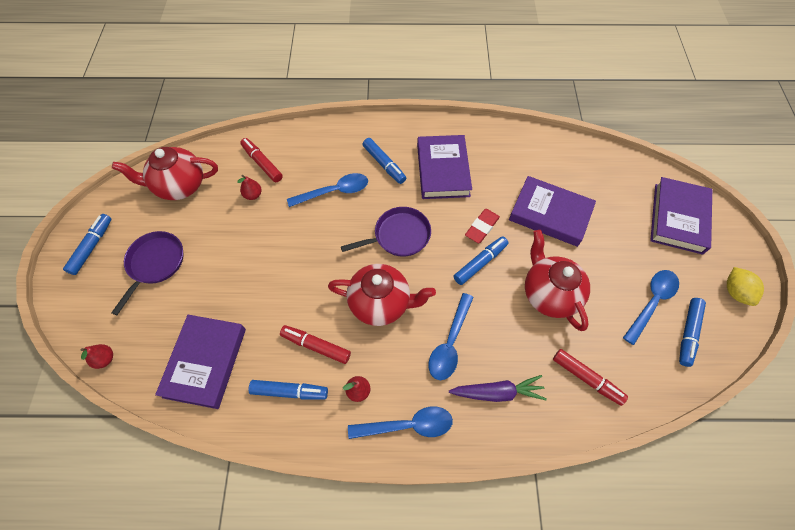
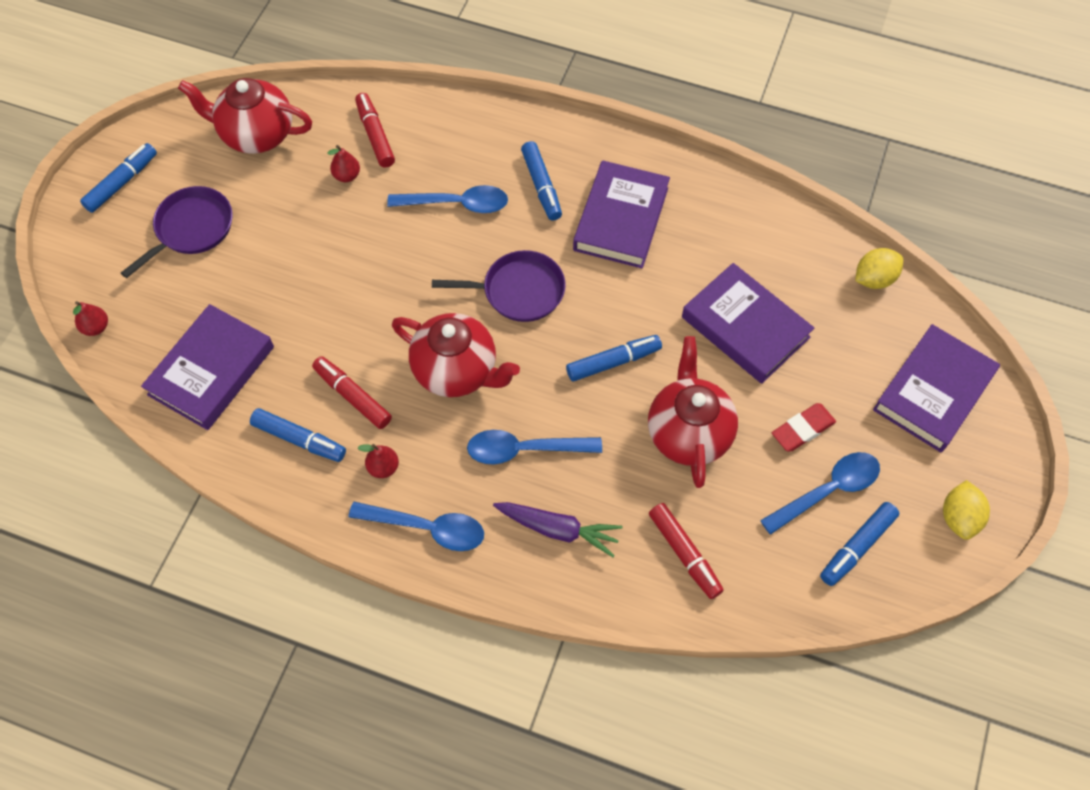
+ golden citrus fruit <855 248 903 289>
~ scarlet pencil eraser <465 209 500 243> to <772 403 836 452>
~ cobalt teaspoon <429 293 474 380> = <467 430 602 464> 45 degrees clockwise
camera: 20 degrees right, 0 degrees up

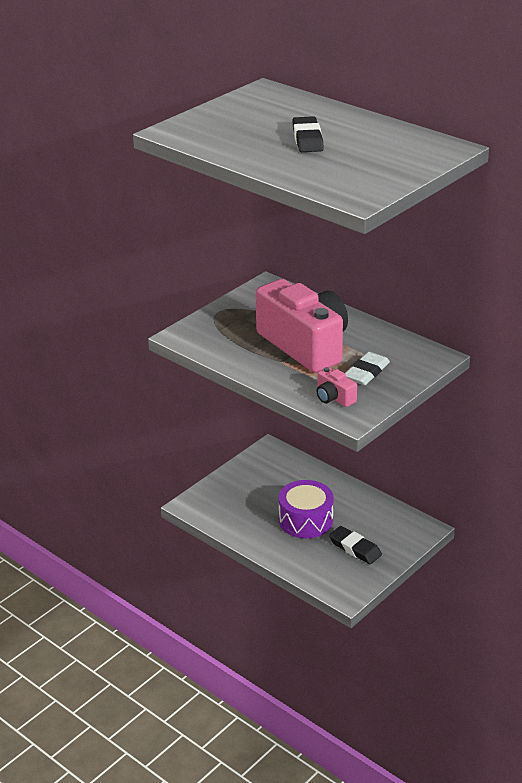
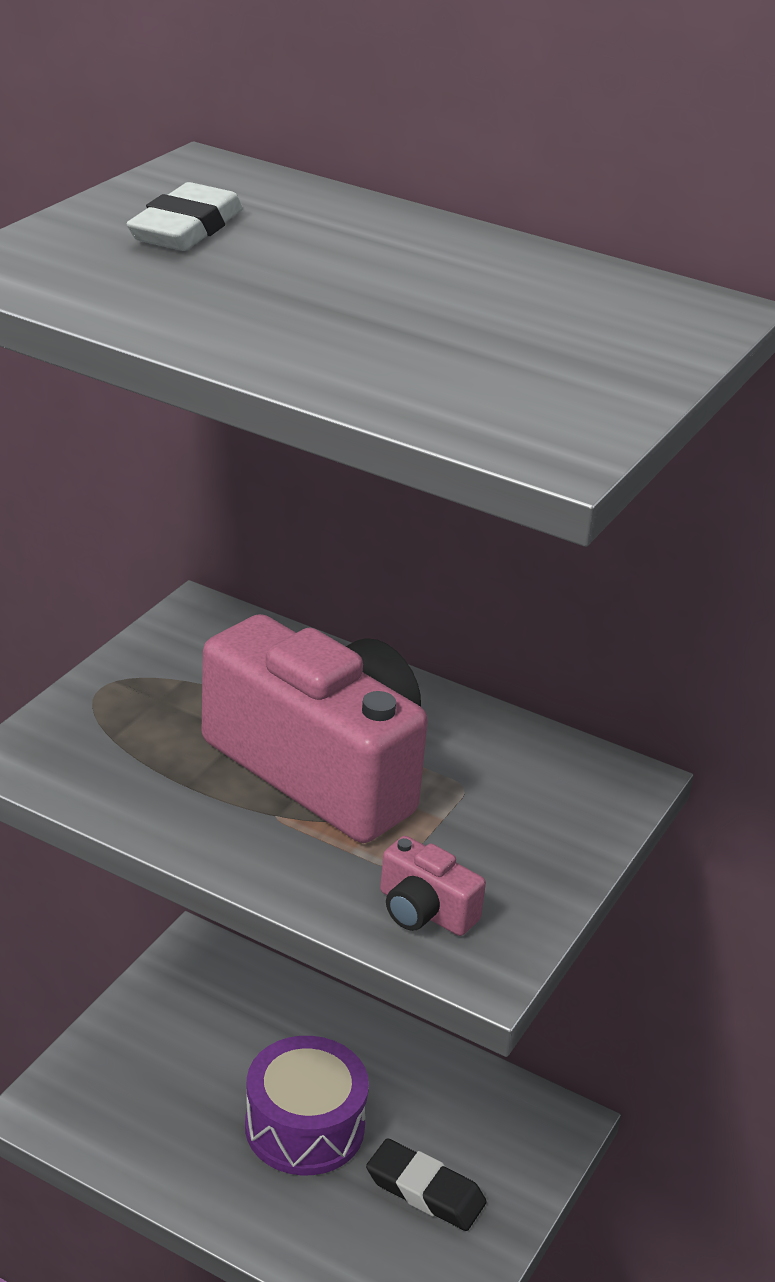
- black pencil eraser <292 116 324 152>
~ pure white pencil eraser <345 352 390 385> to <126 182 243 251>
camera: 15 degrees left, 0 degrees up

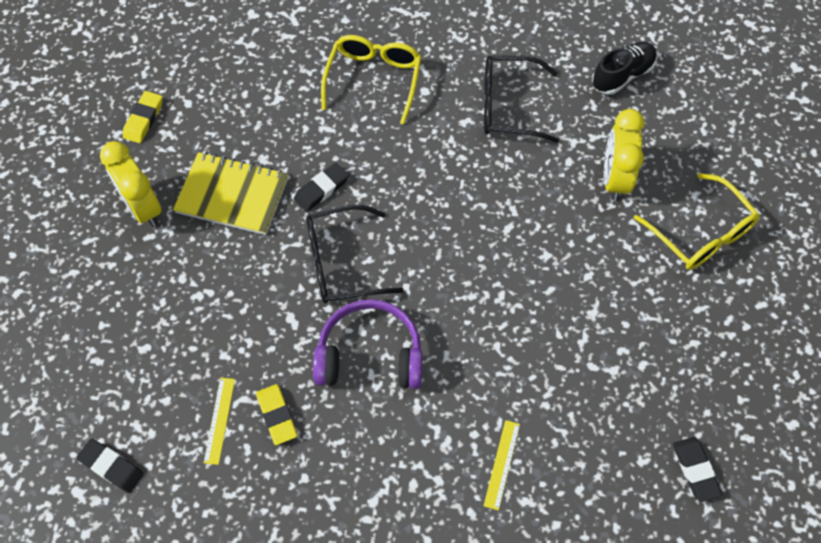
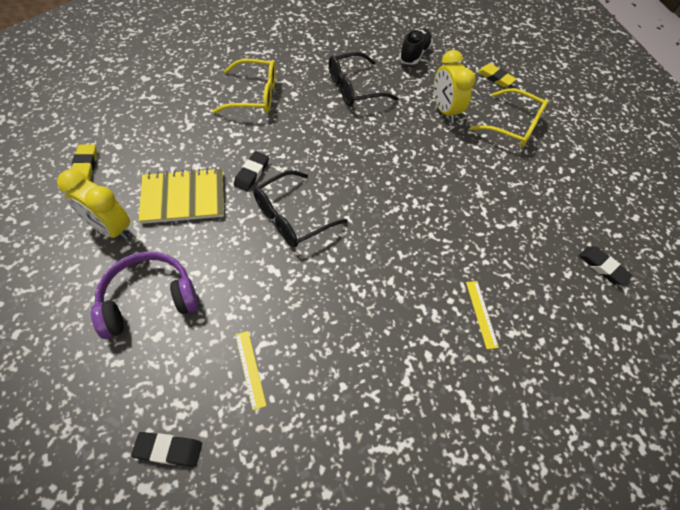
~ golden pencil eraser <256 384 298 445> to <478 64 517 87>
~ violet headset <313 299 423 389> to <91 252 199 339>
~ golden eyeglasses <321 35 421 125> = <212 59 276 114> 105 degrees clockwise
camera: 30 degrees left, 5 degrees down

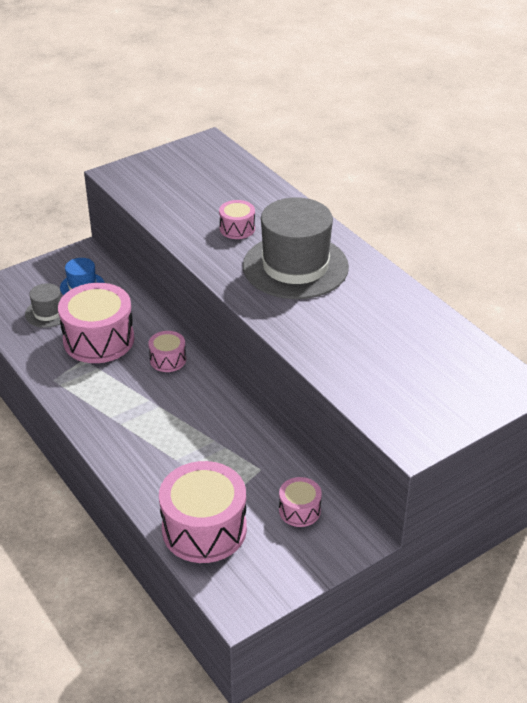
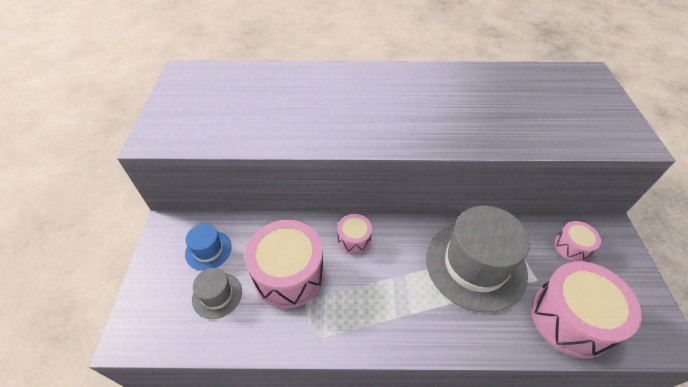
- pink snare drum <219 200 255 239>
~ ash-grey hat <243 197 349 299> to <426 206 530 313>
camera: 55 degrees left, 10 degrees up

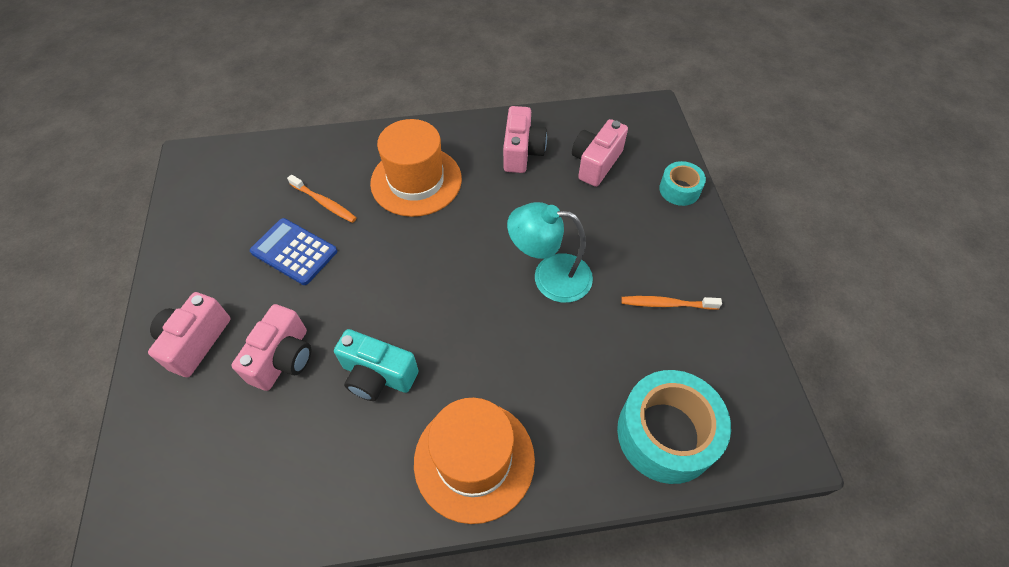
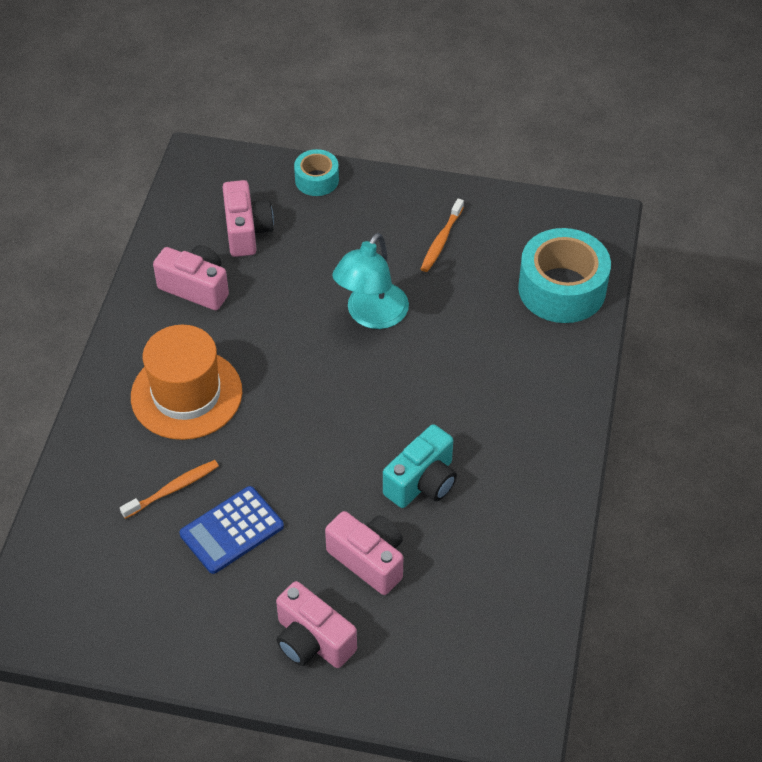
- bright orange hat <414 398 535 524>
~ pink camera <572 119 628 187> = <222 180 274 257> 150 degrees counterclockwise
camera: 70 degrees left, 5 degrees down

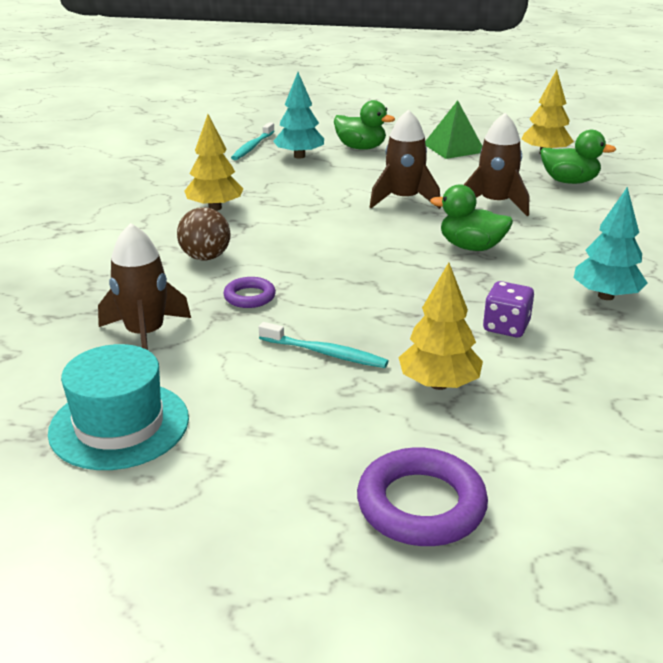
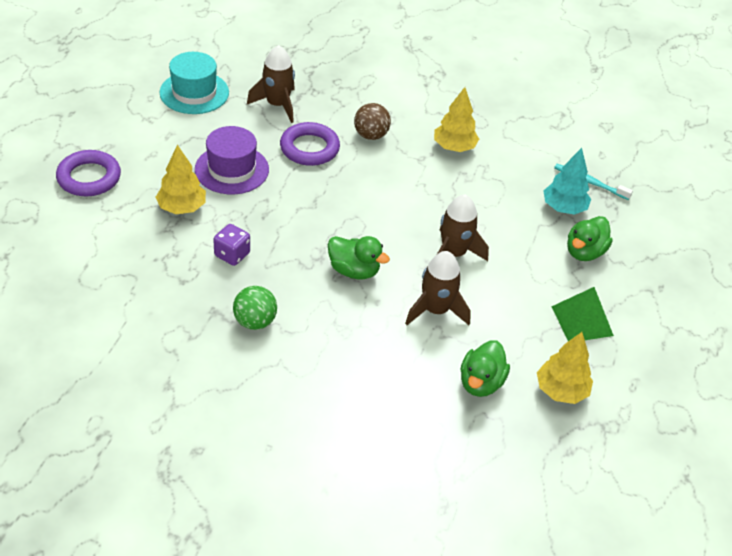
~ turquoise tooth brush <259 322 388 368> to violet hat <195 126 269 195>
~ turquoise toy tree <574 187 648 300> to leaf-green sphere <233 286 277 330>
~ leaf-green duck <430 184 513 251> = <328 236 390 280> 90 degrees clockwise
~ violet torus <223 277 276 308> = <280 122 340 166> x1.76
camera: 95 degrees right, 15 degrees up

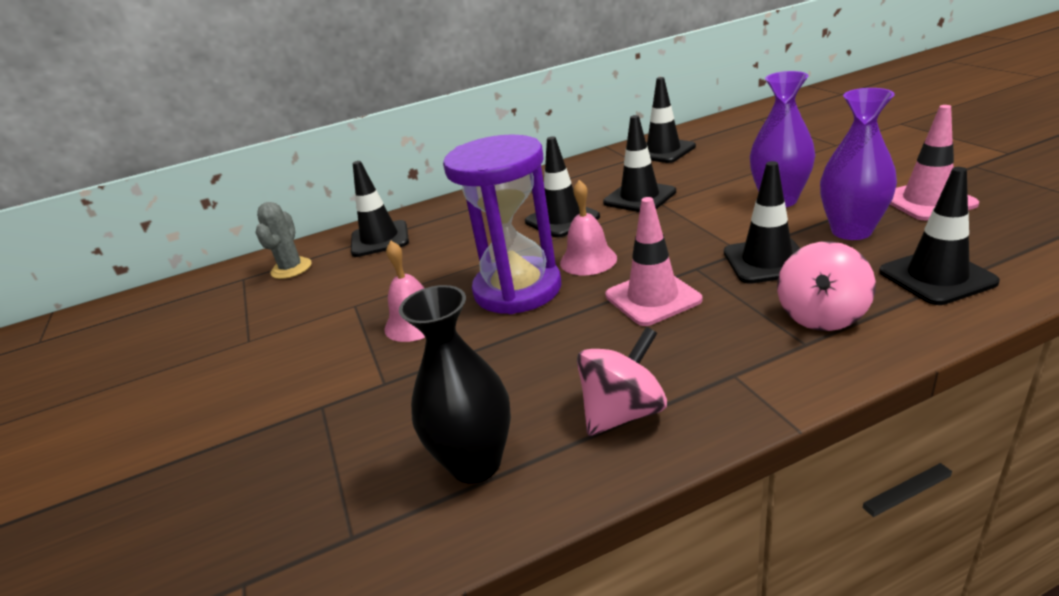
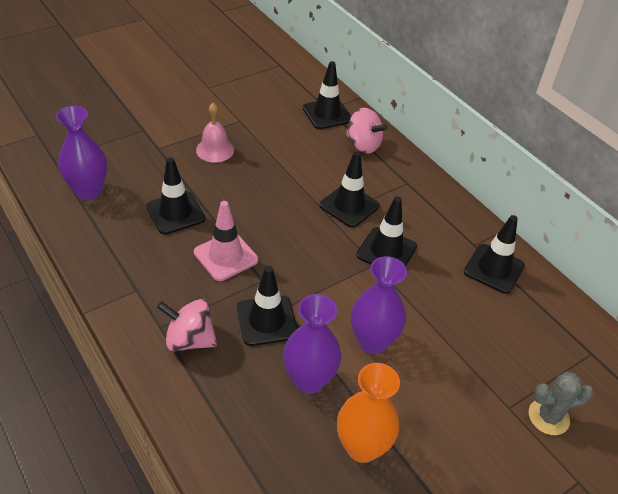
- violet hourglass <443 134 561 314>
- pink hand bell <560 180 617 275>
~ ash-grey cactus <255 202 312 279> to <529 372 594 435>
~ pink toy top <577 327 667 436> to <346 108 388 154>
~ black road cone <879 167 1000 305> to <146 157 205 235>
~ pink road cone <890 105 979 220> to bright orange flower vase <337 363 400 463>
~ black flower vase <399 285 511 483> to violet flower vase <56 106 107 200>
camera: 70 degrees right, 15 degrees up

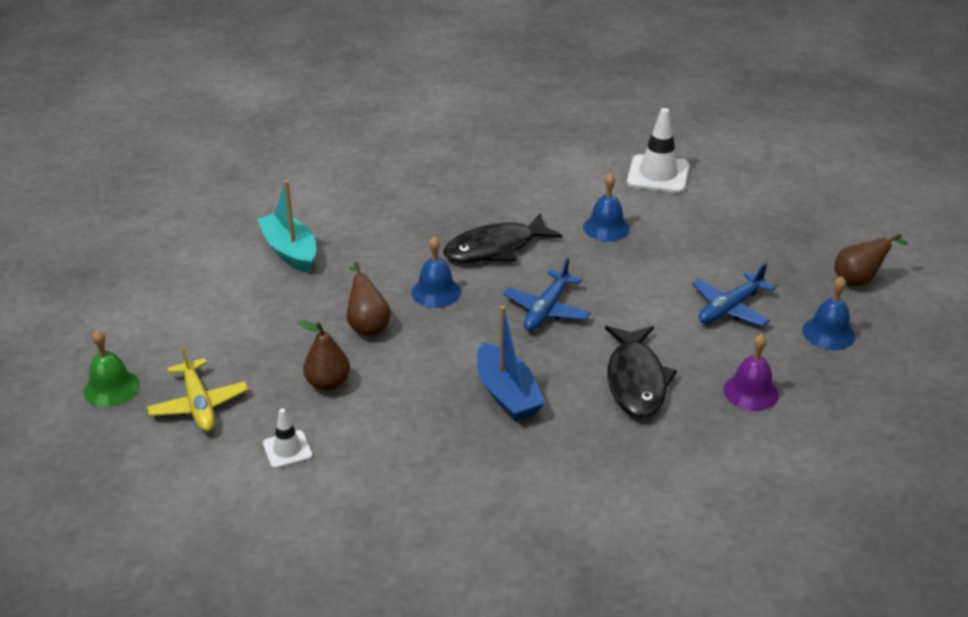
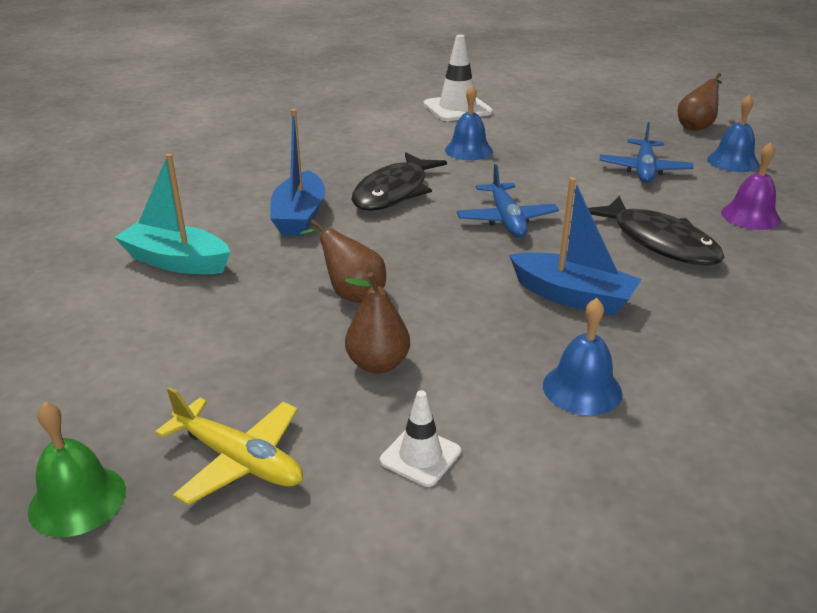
+ cobalt toy boat <270 109 325 236>
~ cobalt hand bell <411 236 461 308> to <543 298 623 415>
camera: 35 degrees left, 5 degrees down

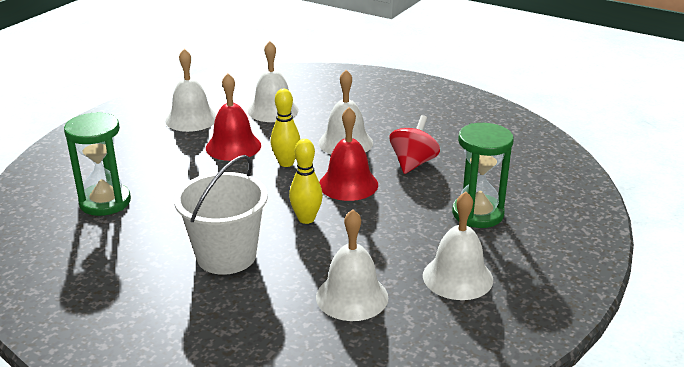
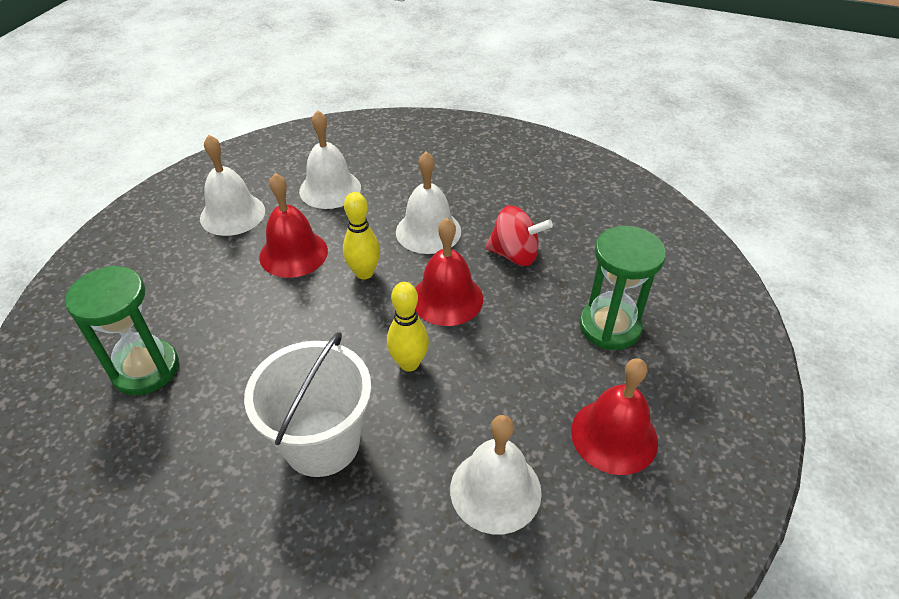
~ pure white hand bell <423 192 493 300> to scarlet hand bell <571 358 658 475>
~ scarlet toy top <390 115 440 174> = <485 205 553 266> 90 degrees clockwise
camera: 10 degrees left, 15 degrees up

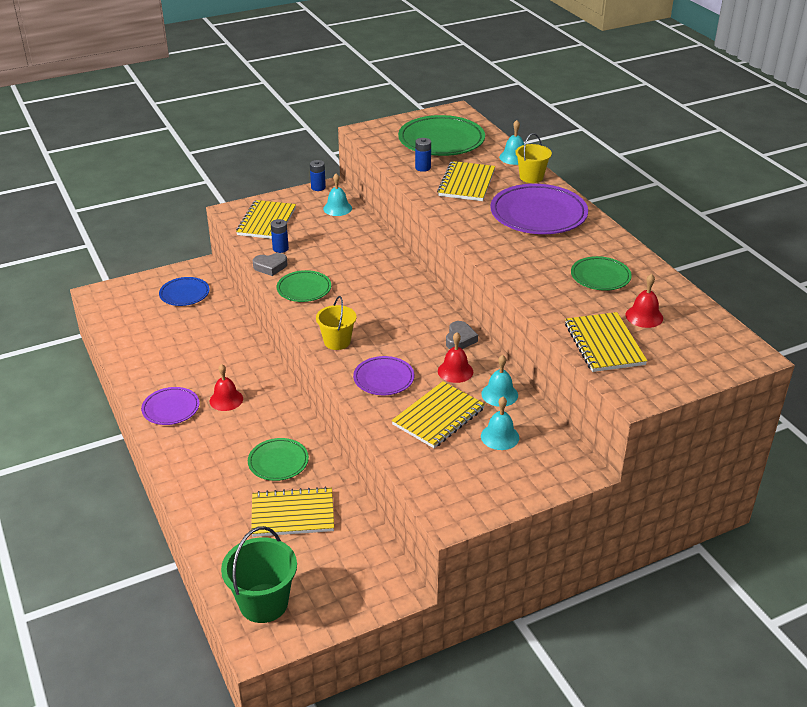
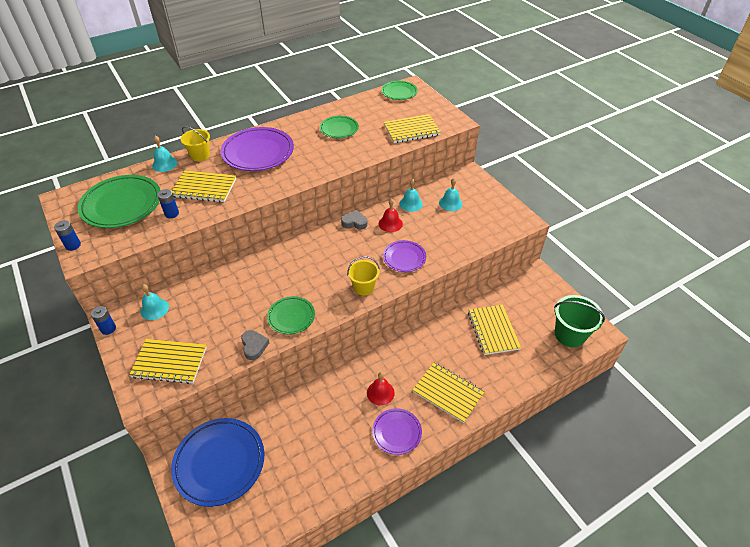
- scarlet hand bell <625 274 663 328>
~ leaf-green flat dish <248 438 309 481> to <381 81 418 100>
~ cobalt battery <271 219 289 253> to <54 220 81 251>
~ golden exercise book <392 381 485 448> to <413 362 485 423>
~ cobalt flat dish <159 277 210 306> = <171 418 264 507> x1.76
camera: 95 degrees left, 10 degrees up

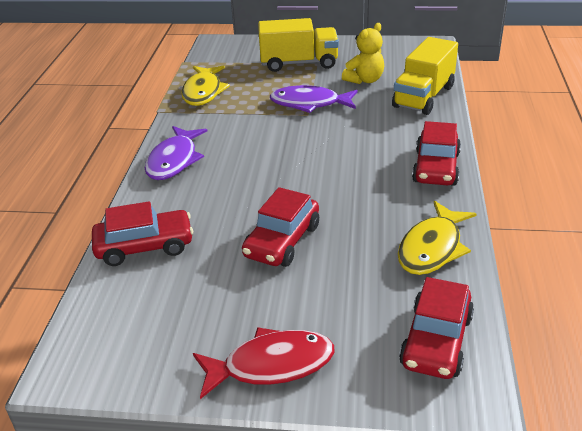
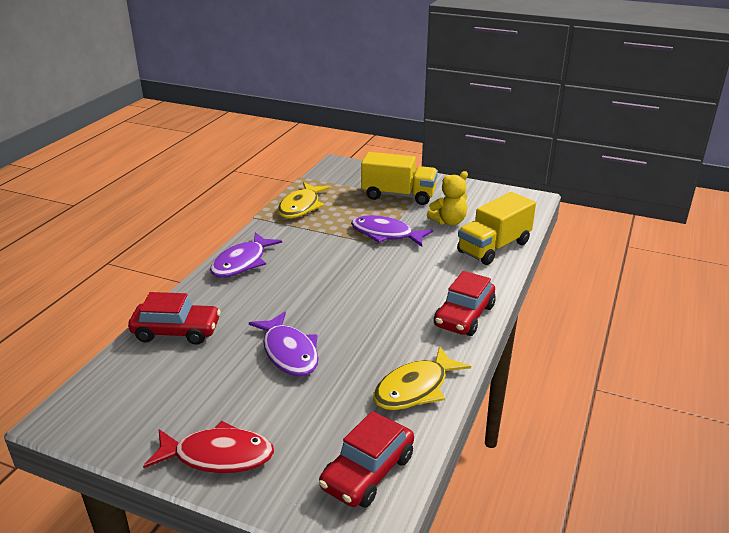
~ scarlet toy car <242 187 319 267> to violet fish figure <249 312 319 376>
camera: 15 degrees right, 5 degrees down

